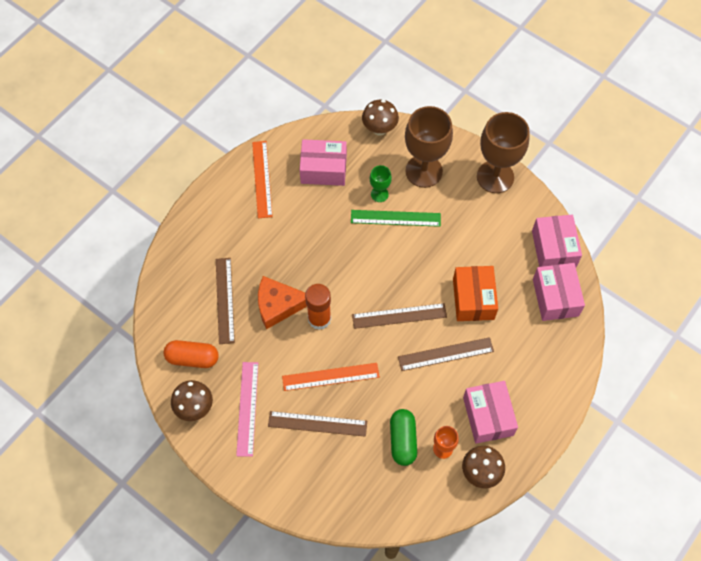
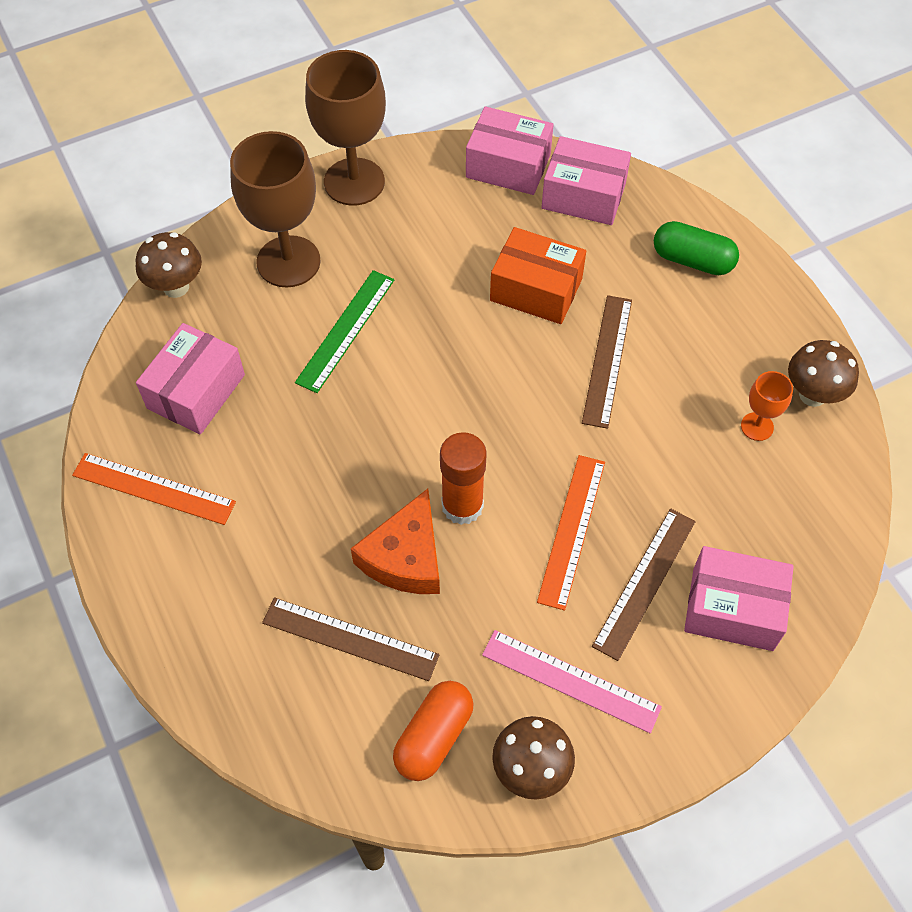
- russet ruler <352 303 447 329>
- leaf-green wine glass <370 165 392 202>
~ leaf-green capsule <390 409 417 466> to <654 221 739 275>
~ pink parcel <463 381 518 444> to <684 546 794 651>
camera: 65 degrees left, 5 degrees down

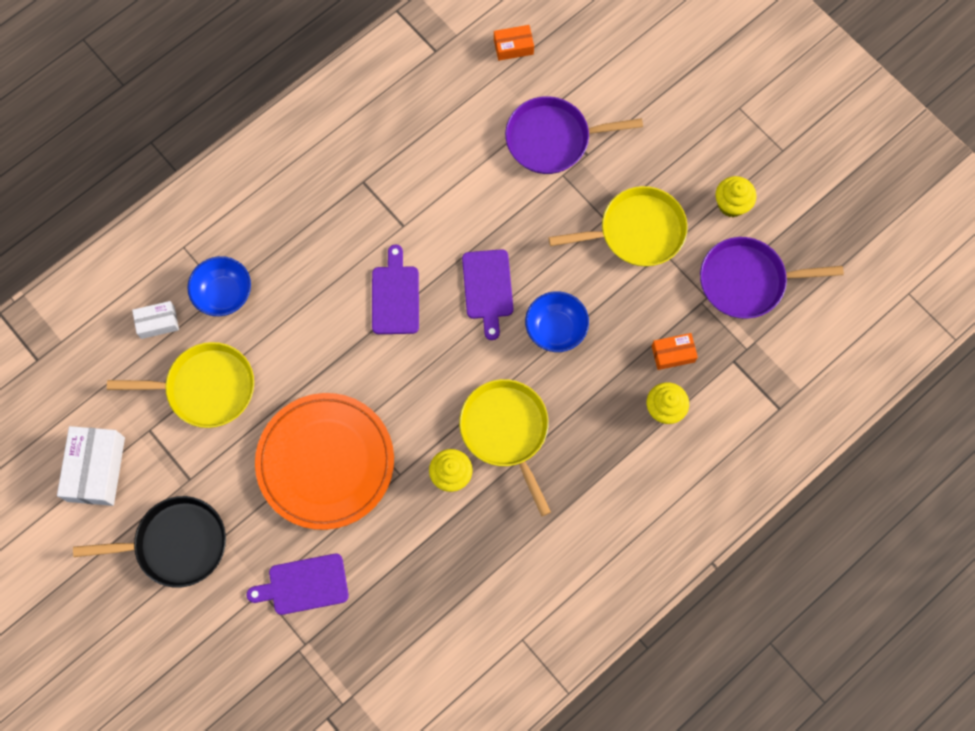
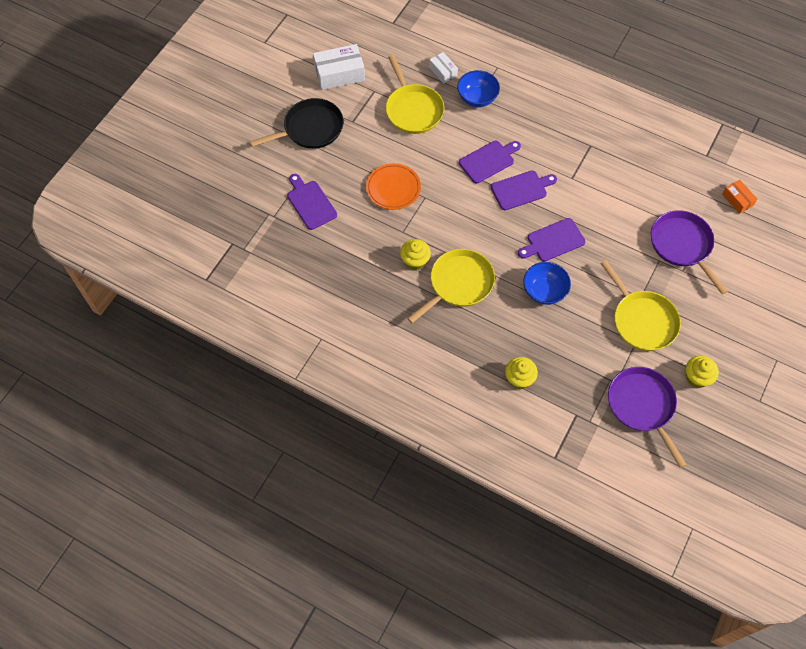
- bright orange parcel <652 333 698 370>
+ violet chopping board <459 141 521 183>
~ black pan <73 496 226 588> = <249 98 343 149> 90 degrees counterclockwise
~ bright orange flat dish <255 393 394 530> = <366 163 421 210> x0.58
camera: 70 degrees right, 10 degrees down

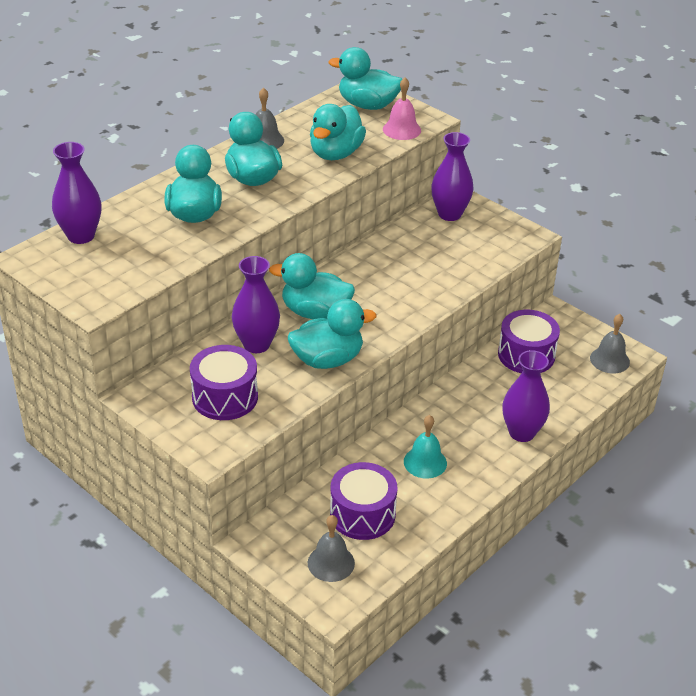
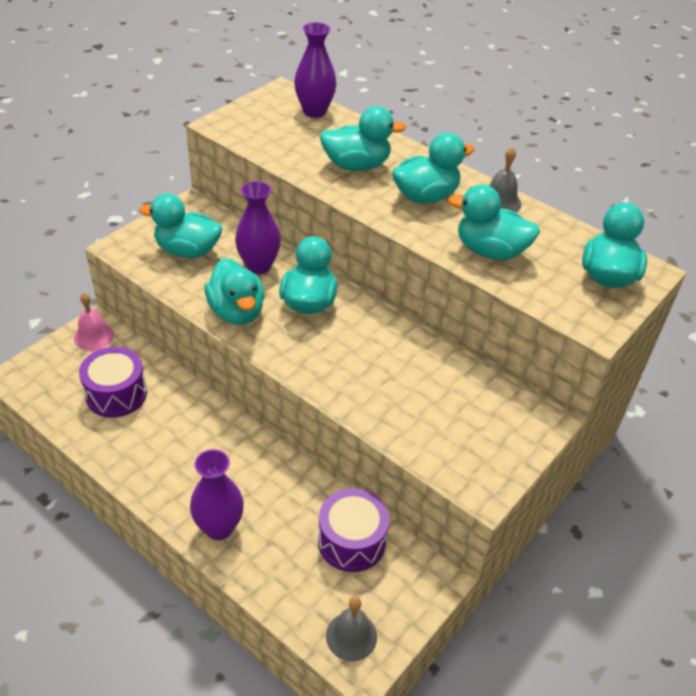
- ash-grey hand bell <308 515 355 582>
- turquoise hand bell <404 415 447 479>
- violet flower vase <431 132 474 221>
~ pink hand bell <383 78 421 140> to <74 293 114 351>
~ violet snare drum <190 345 258 420> to turquoise duck <139 193 222 258>
camera: 85 degrees right, 5 degrees up

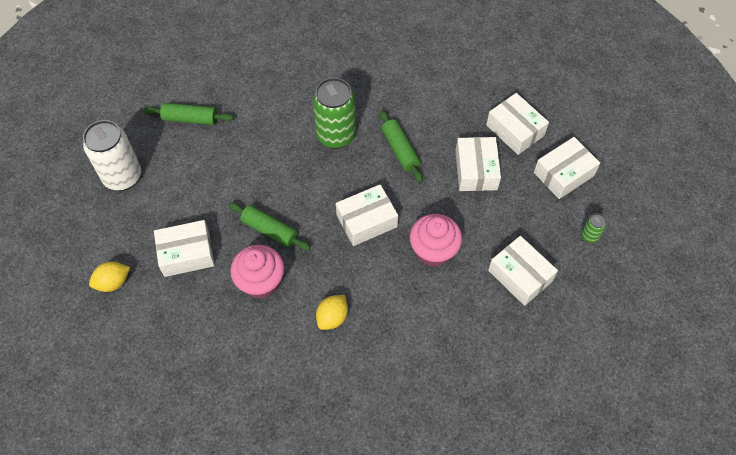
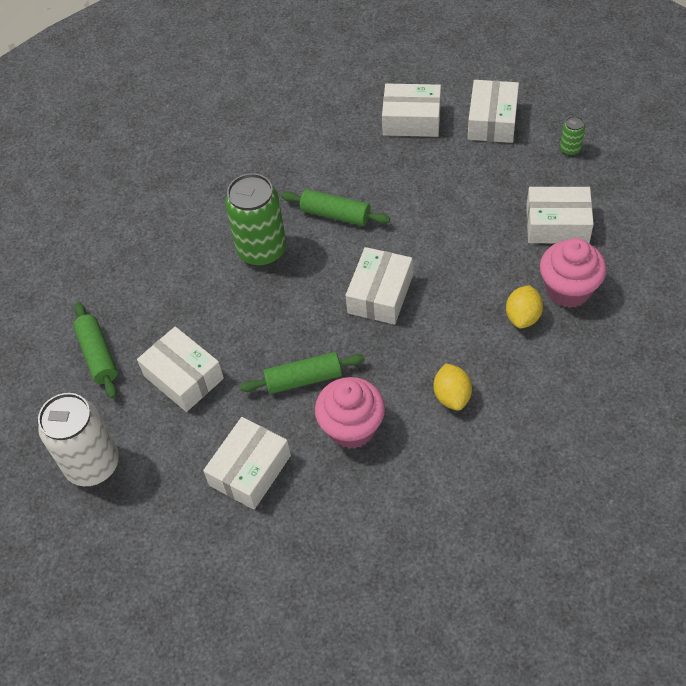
~ golden citrus fruit <89 262 130 292> to <506 285 543 329>
~ pink cupcake <409 214 462 267> to <540 238 606 308>
~ pure white parcel <455 137 501 191> to <137 327 224 412>
~ leaf-green rolling pin <144 103 234 125> = <73 302 118 399> 75 degrees counterclockwise
camera: 40 degrees left, 5 degrees down

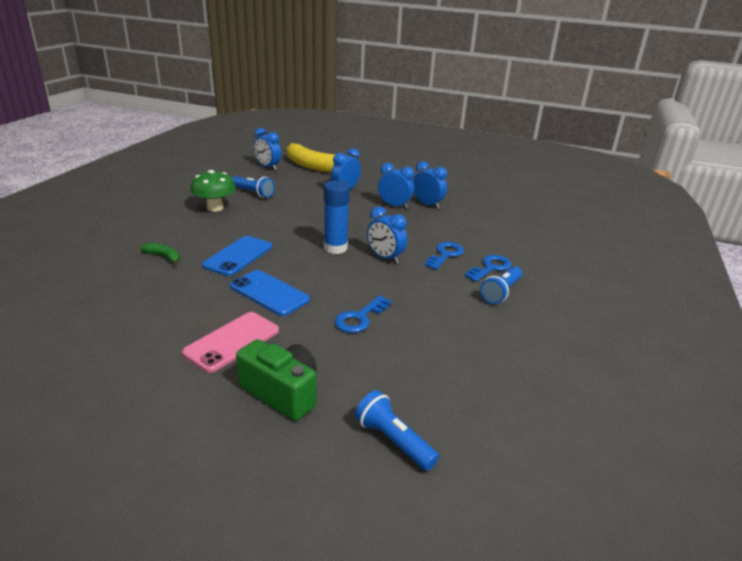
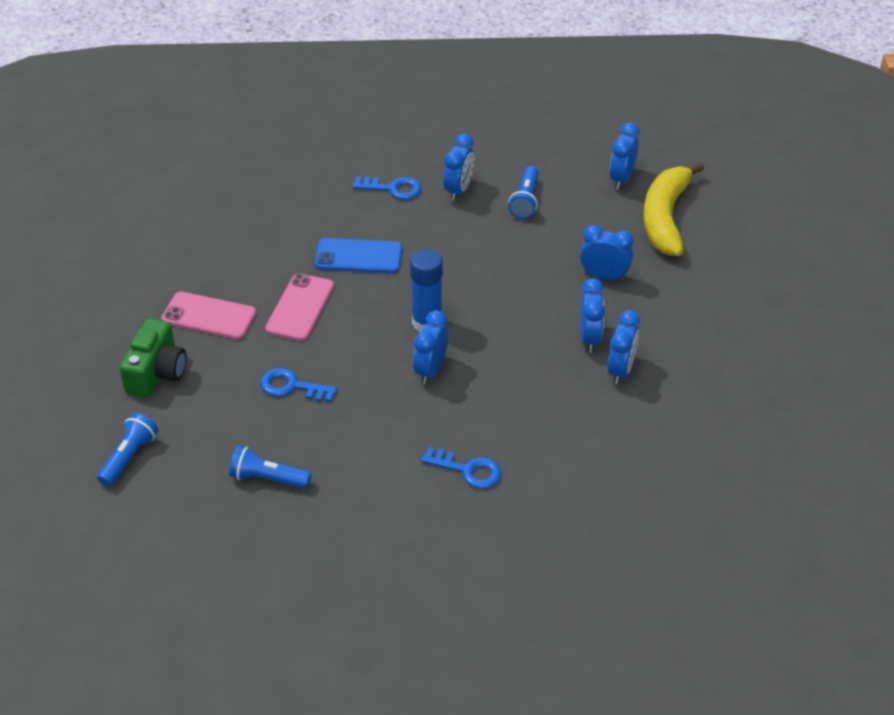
- leaf-green toy banana <140 243 180 266>
~ cobalt door key <424 242 464 270> to <352 176 422 200>
~ cobalt torch <480 266 522 304> to <229 446 311 489>
~ leaf-green mushroom <190 170 236 212> to cobalt alarm clock <443 134 475 201>
~ cobalt phone <230 270 310 316> to pink phone <265 273 334 341>
camera: 70 degrees right, 15 degrees up

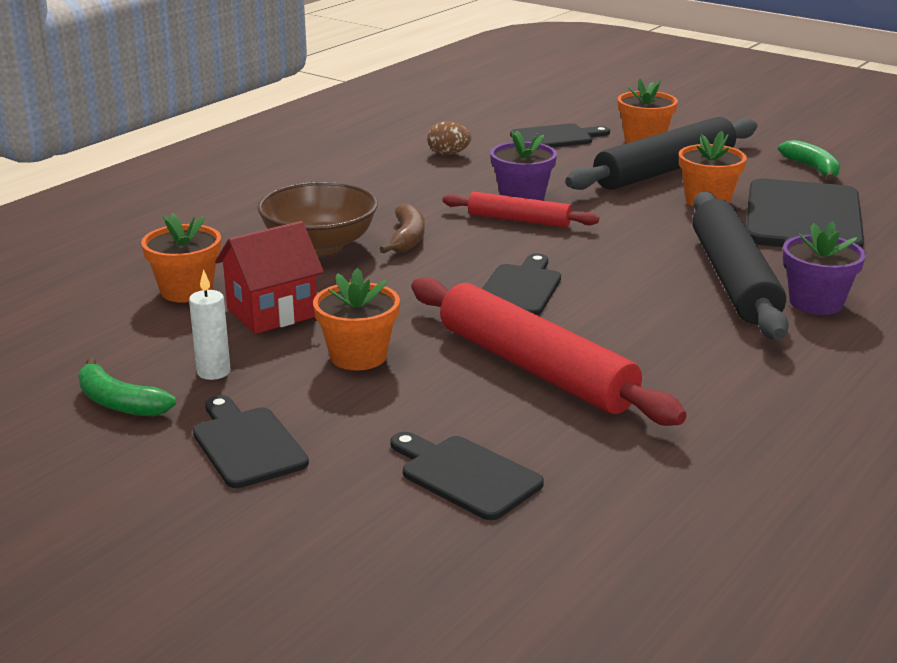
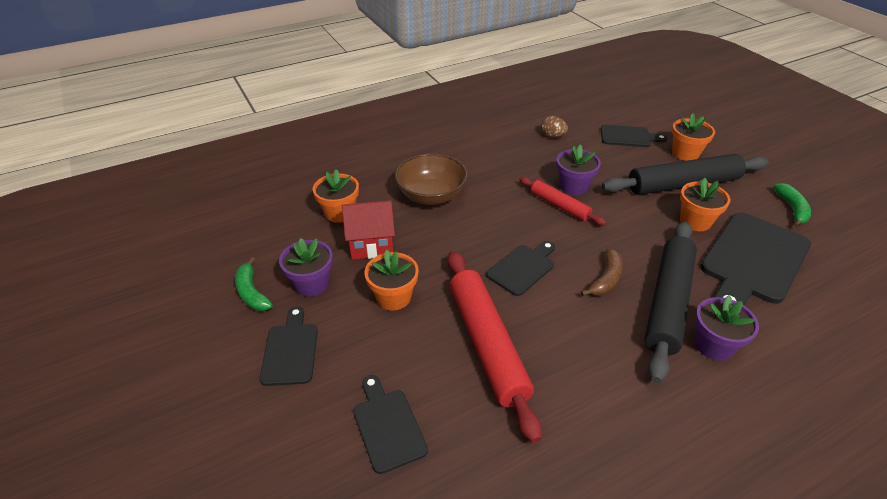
~ russet toy banana <380 204 425 254> to <581 248 623 296>
~ pure white candle <189 269 230 380> to violet potted plant <279 238 333 297>
camera: 25 degrees right, 15 degrees up

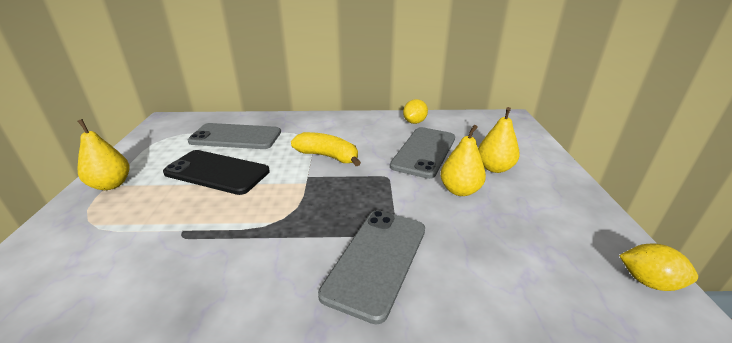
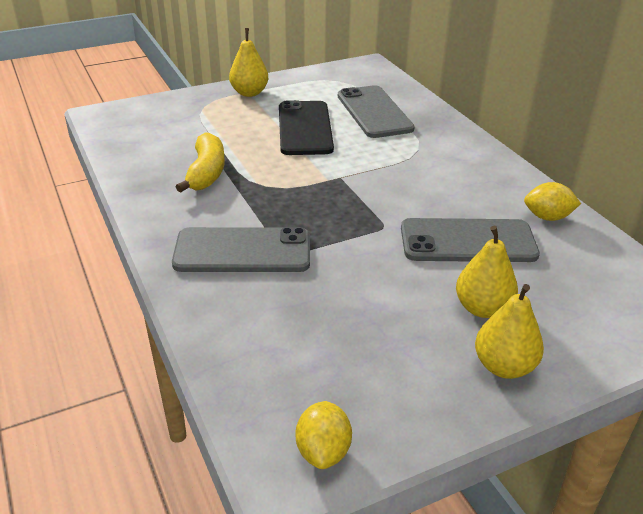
~ golden toy banana <291 132 361 166> to <176 132 225 193>
~ golden toy pear <440 125 486 196> to <475 284 544 379>
camera: 65 degrees right, 5 degrees up

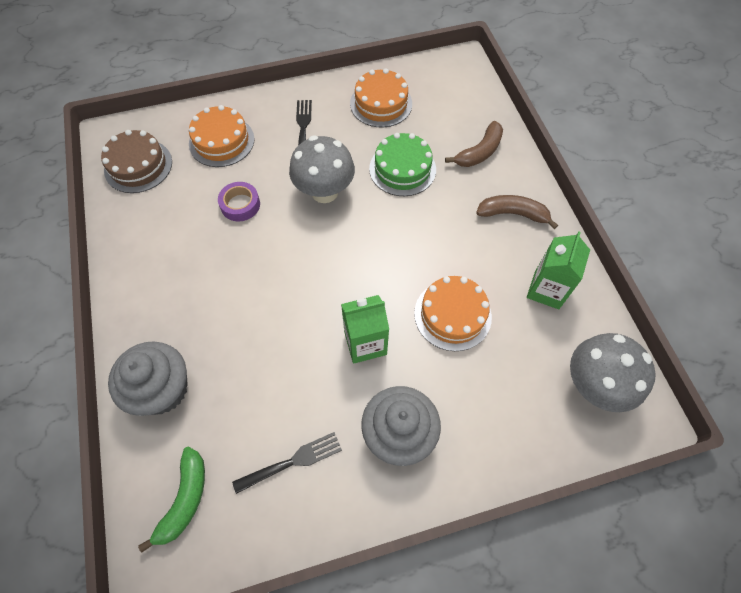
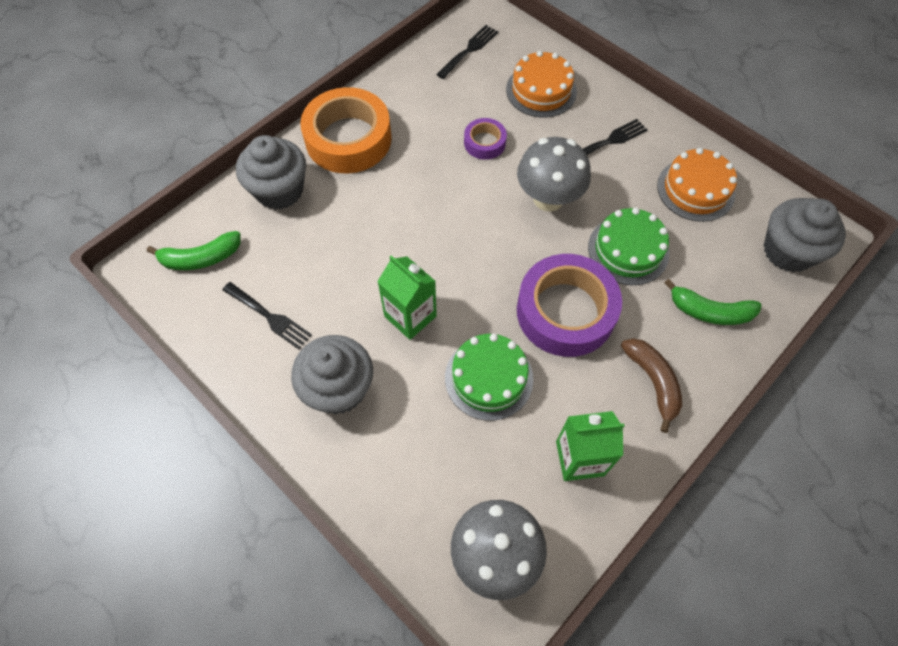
+ bright orange roll of tape <300 87 392 173>
+ violet roll of tape <517 254 622 357>
+ ash-grey cupcake <764 198 846 272>
~ russet layer cake <101 130 172 193> to black dinner fork <436 25 498 79>
~ bright orange layer cake <414 276 492 351> to leaf-green layer cake <445 334 533 421>
~ russet toy banana <445 121 503 167> to leaf-green toy banana <664 279 762 325>
camera: 60 degrees right, 0 degrees up

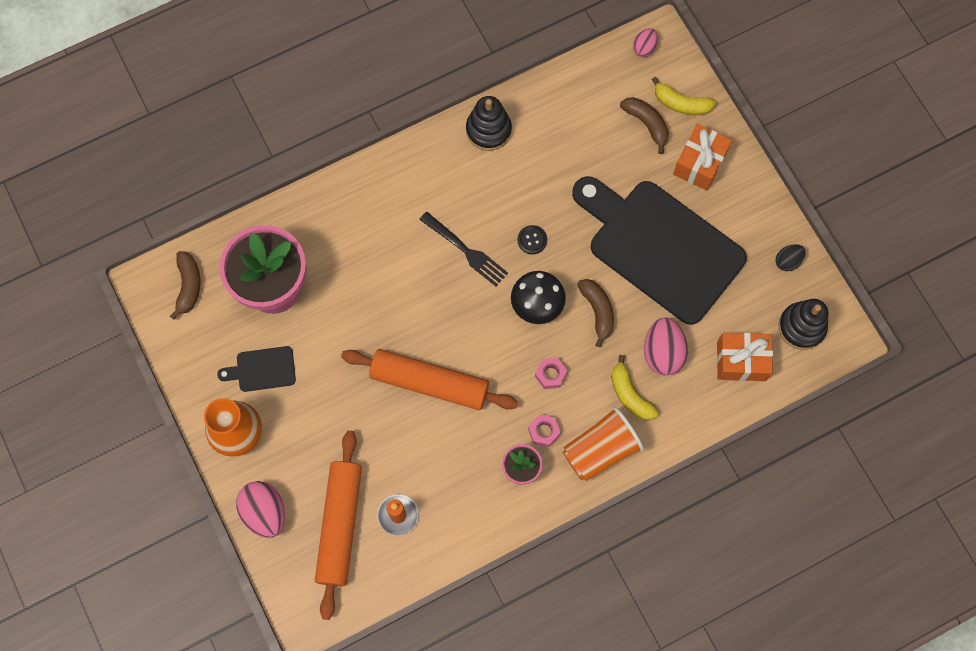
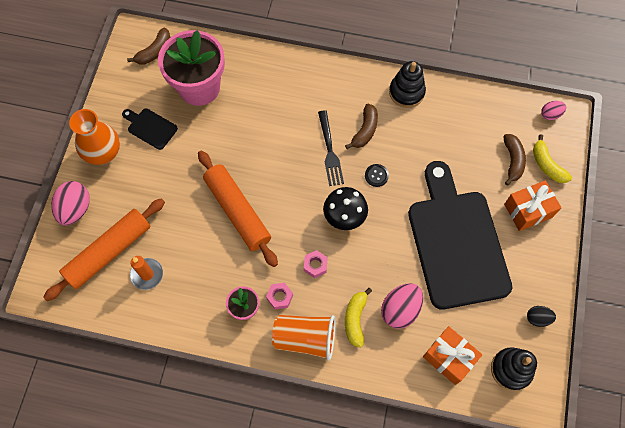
~ russet toy banana <577 279 614 347> to <345 104 378 149>
camera: 40 degrees right, 5 degrees down

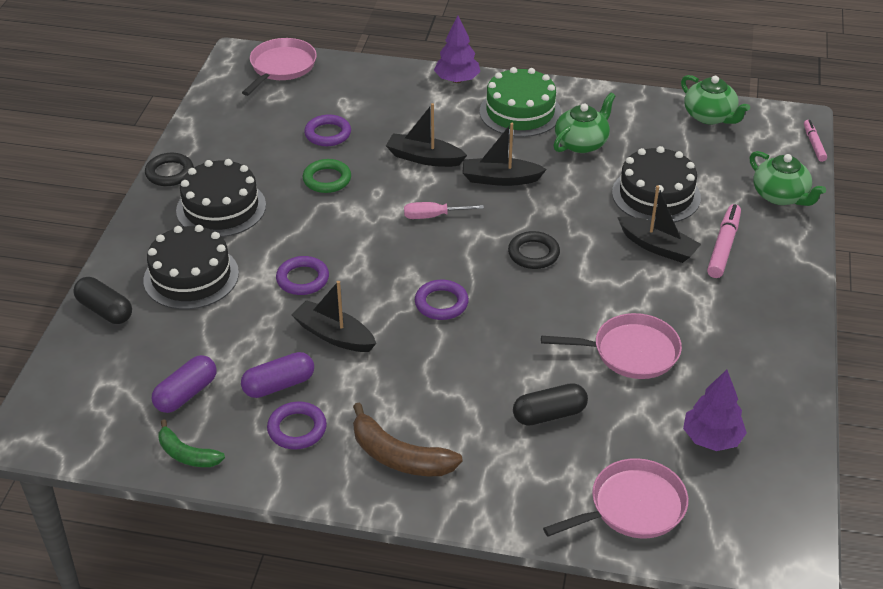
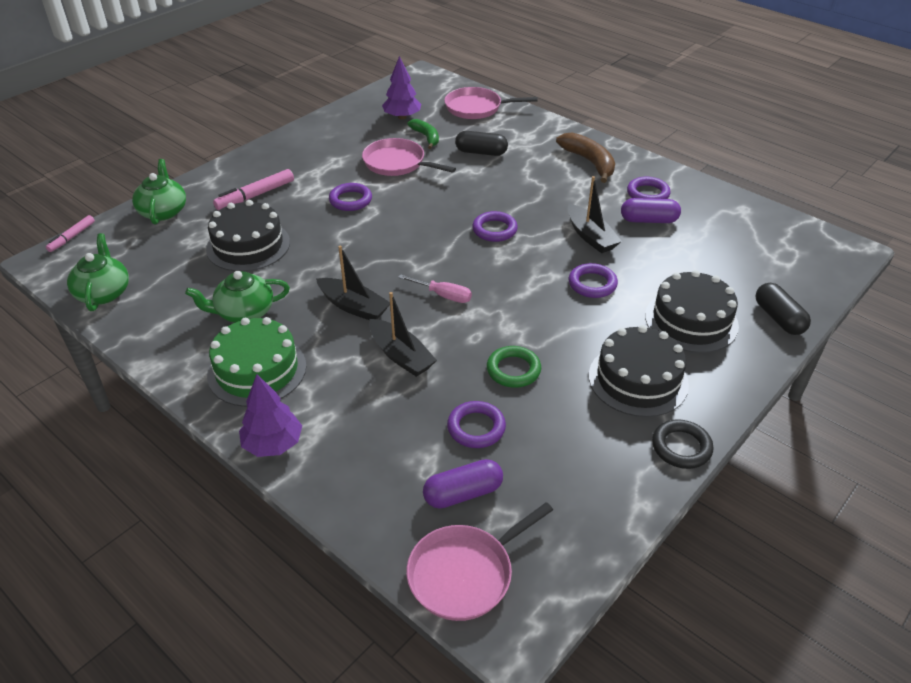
- black torus <508 231 560 269>
- black toy boat <617 186 701 263>
+ violet torus <329 183 372 211>
~ violet capsule <152 355 216 413> to <423 459 503 509>
~ leaf-green toy banana <159 419 225 467> to <407 119 439 149>
camera: 150 degrees left, 0 degrees up

